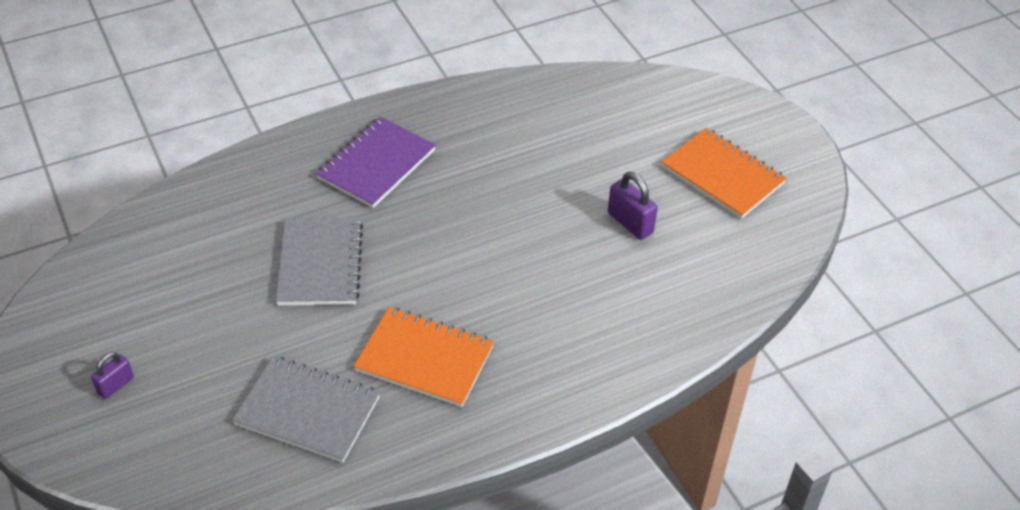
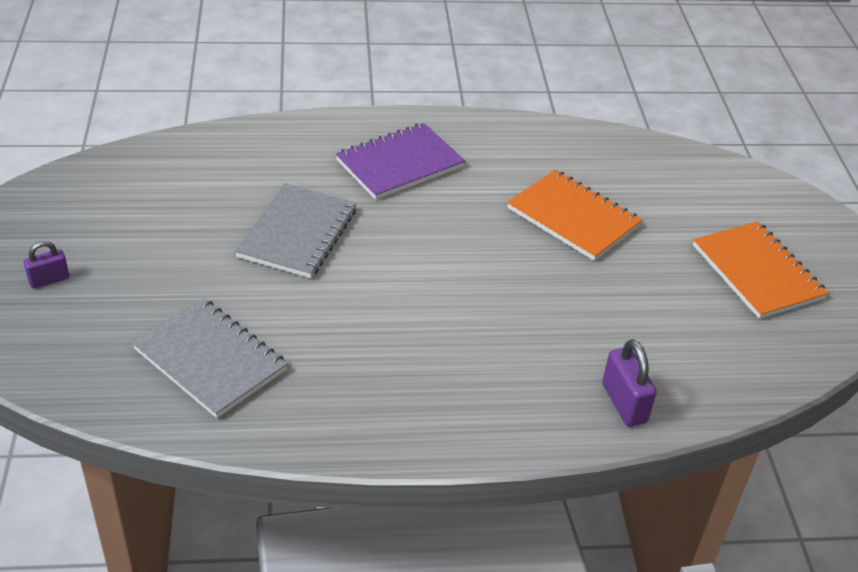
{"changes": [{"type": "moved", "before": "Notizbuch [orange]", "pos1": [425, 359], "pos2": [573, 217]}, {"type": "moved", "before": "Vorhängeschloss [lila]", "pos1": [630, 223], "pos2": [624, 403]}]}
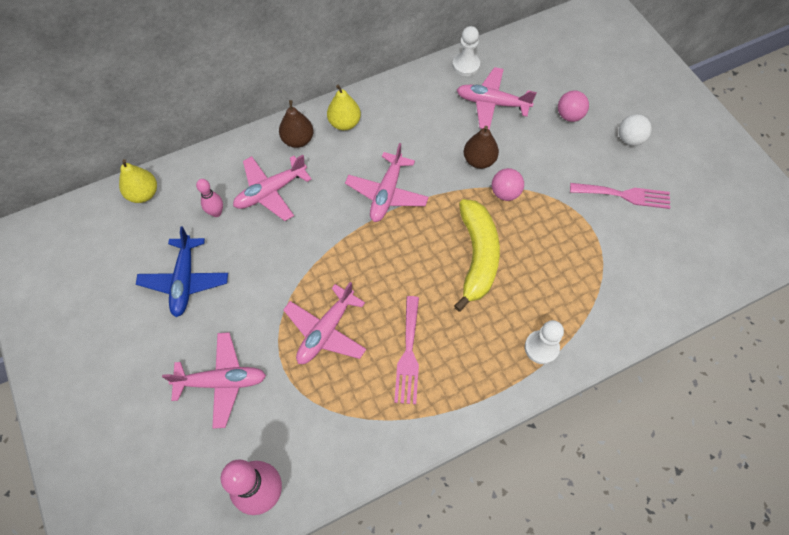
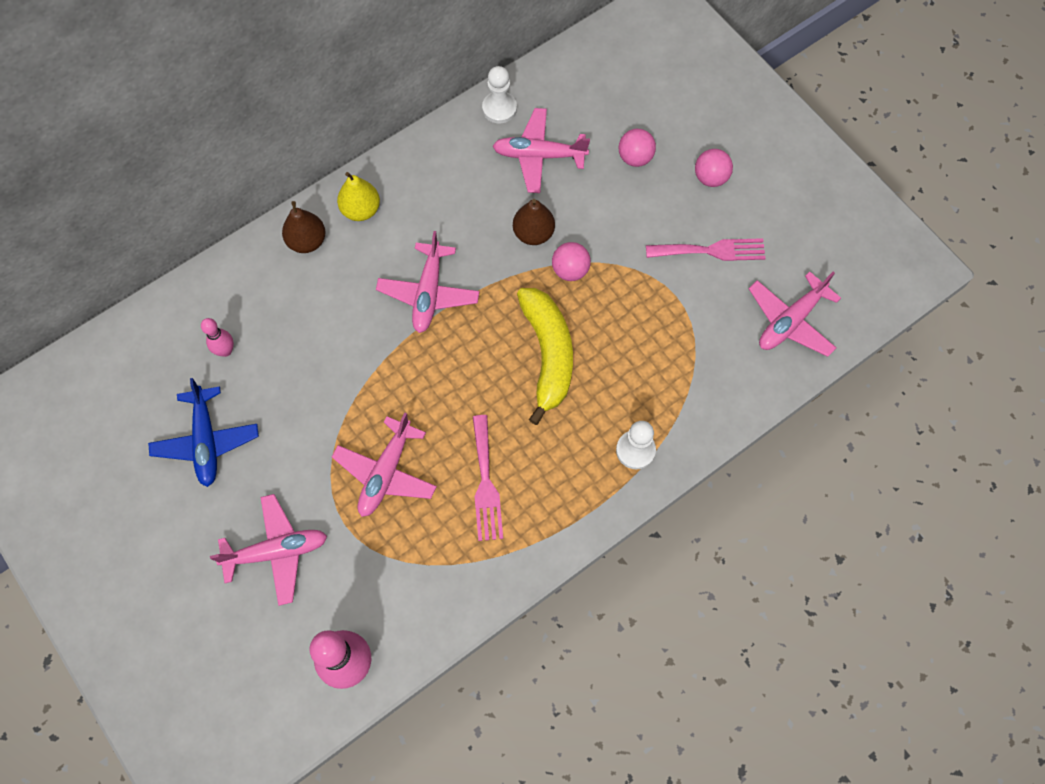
{"changes": [{"type": "removed", "before": "Birne [gelb]", "pos1": [143, 194]}, {"type": "moved", "before": "Flugzeug [rosa]", "pos1": [270, 192], "pos2": [790, 321]}, {"type": "recoloured", "before": "Ball [weiß]", "after": "Ball [rosa]", "pos1": [629, 139], "pos2": [710, 178]}]}
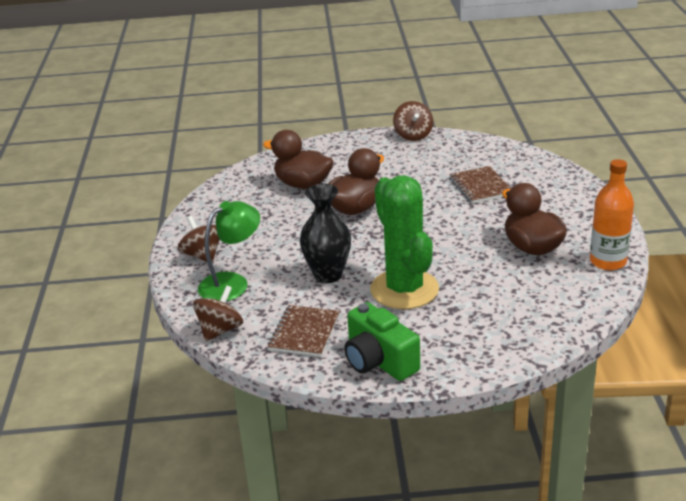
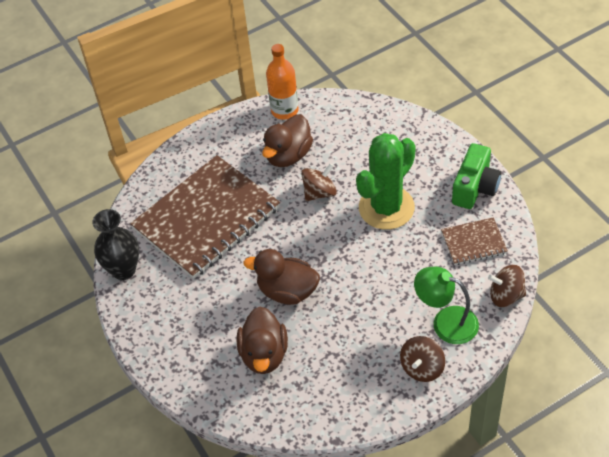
{"changes": [{"type": "moved", "before": "Vase [schwarz]", "pos1": [328, 275], "pos2": [123, 270]}, {"type": "moved", "before": "Kreisel [braun]", "pos1": [413, 135], "pos2": [319, 192]}, {"type": "resized", "before": "Notizbuch [braun]", "pos1": [480, 186], "pos2": [206, 218], "scale": 2.22}]}
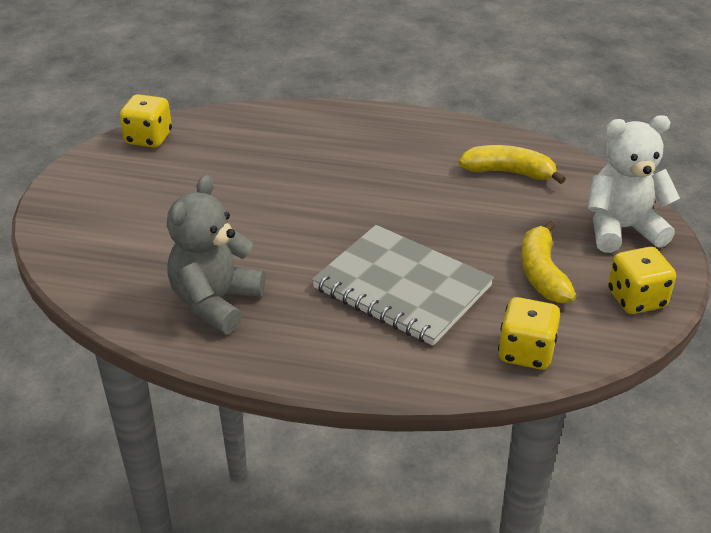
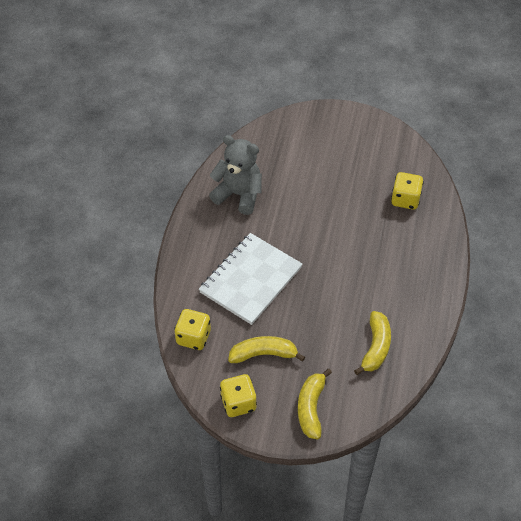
{"changes": [{"type": "moved", "before": "Spielwürfel [gelb]", "pos1": [148, 138], "pos2": [405, 199]}, {"type": "recoloured", "before": "Notizbuch [grau]", "after": "Notizbuch [weiß]", "pos1": [402, 287], "pos2": [250, 280]}, {"type": "replaced", "before": "Teddybär [weiß]", "after": "Banane [gelb]", "pos1": [622, 229], "pos2": [311, 408]}]}
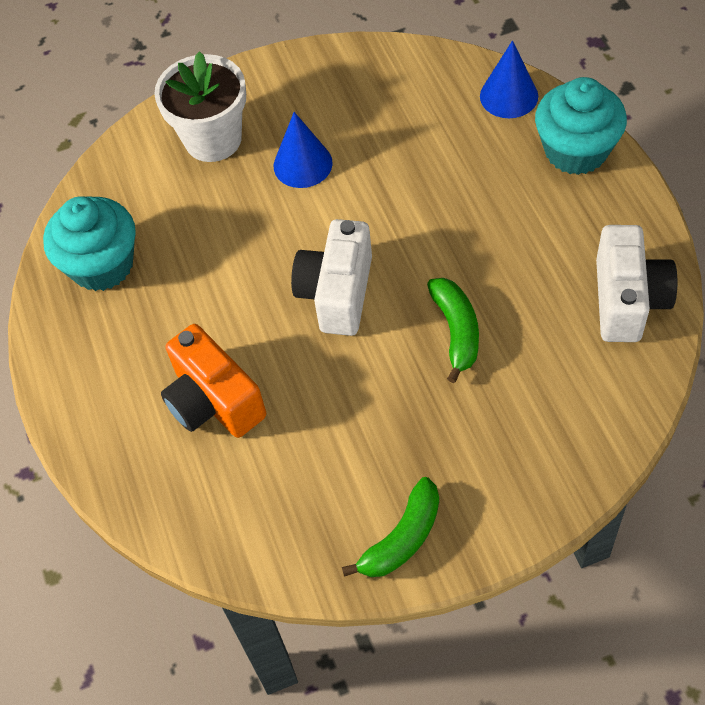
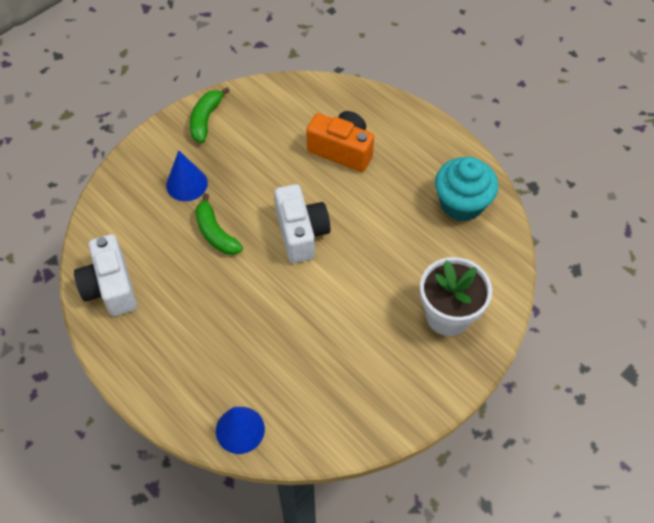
{"changes": [{"type": "moved", "before": "Kegel [blau]", "pos1": [302, 164], "pos2": [187, 184]}, {"type": "removed", "before": "Muffin [türkis]", "pos1": [576, 150]}]}
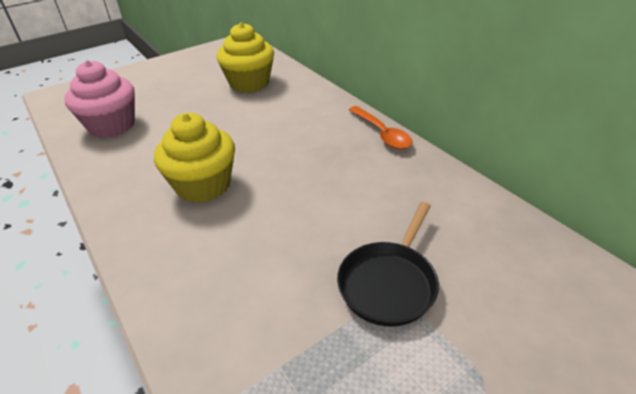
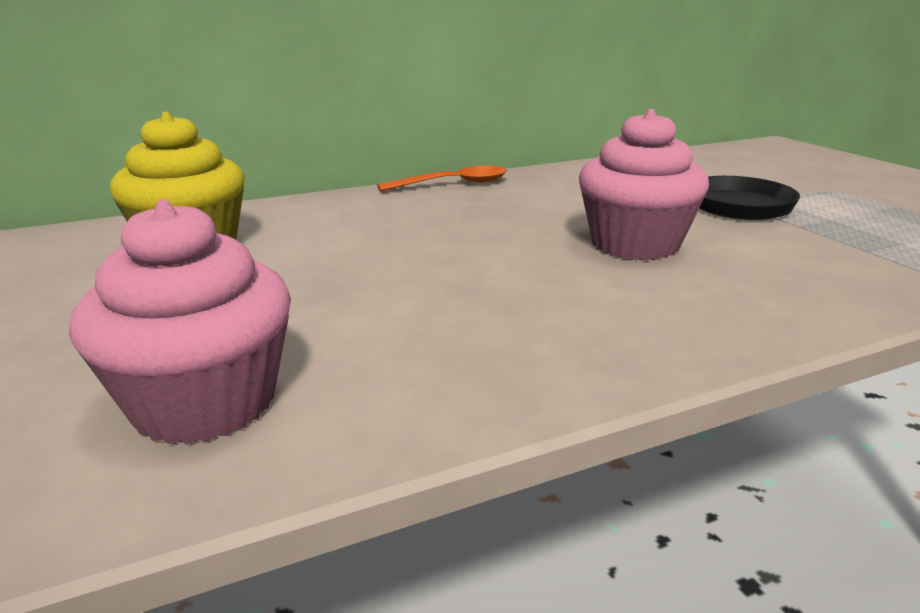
{"changes": [{"type": "removed", "before": "Muffin [gelb]", "pos1": [203, 185]}, {"type": "added", "after": "Muffin [rosa]", "pos2": [634, 244]}]}
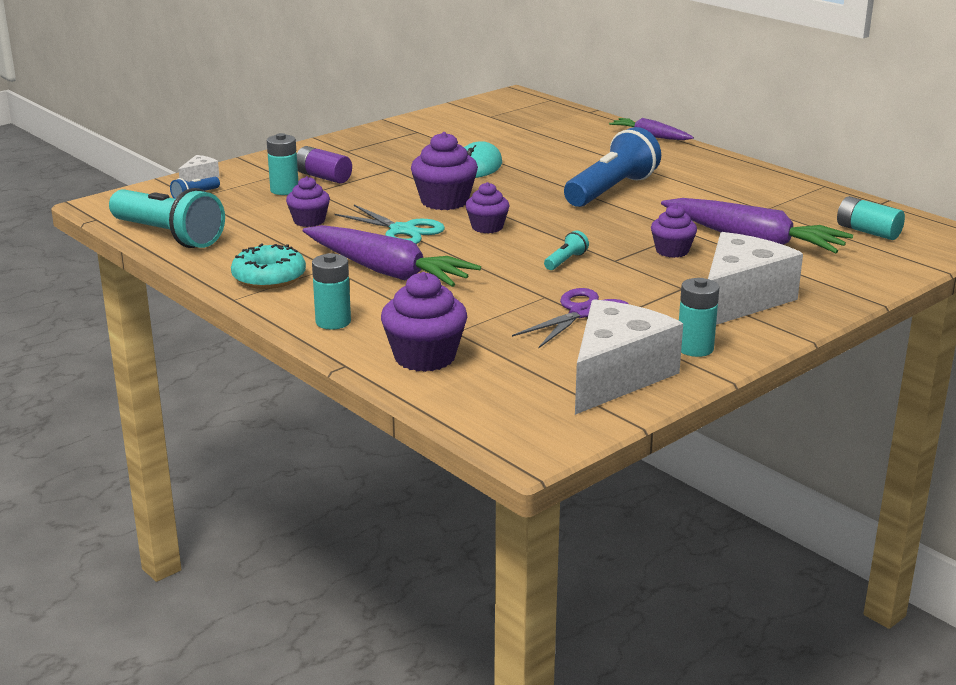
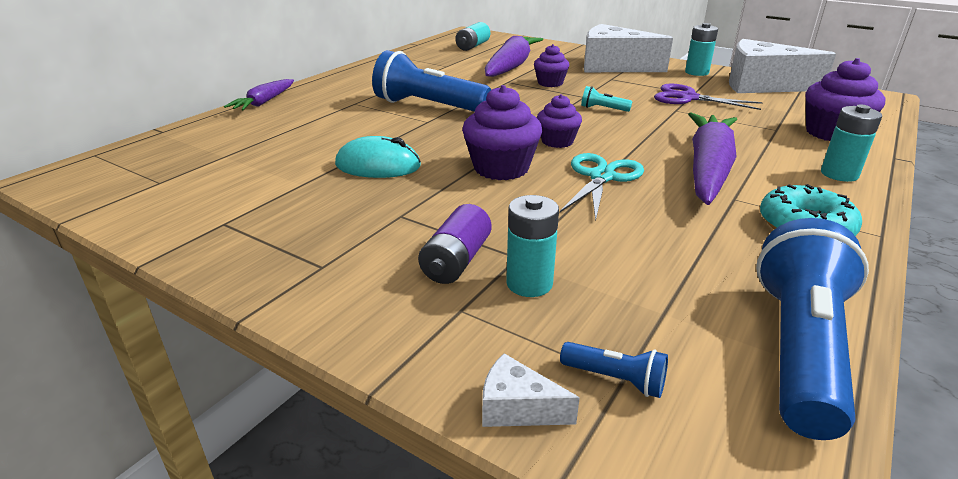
{"changes": [{"type": "recoloured", "before": "Taschenlampe [türkis]", "after": "Taschenlampe [blau]", "pos1": [168, 236], "pos2": [799, 348]}, {"type": "removed", "before": "Muffin [lila]", "pos1": [309, 221]}]}
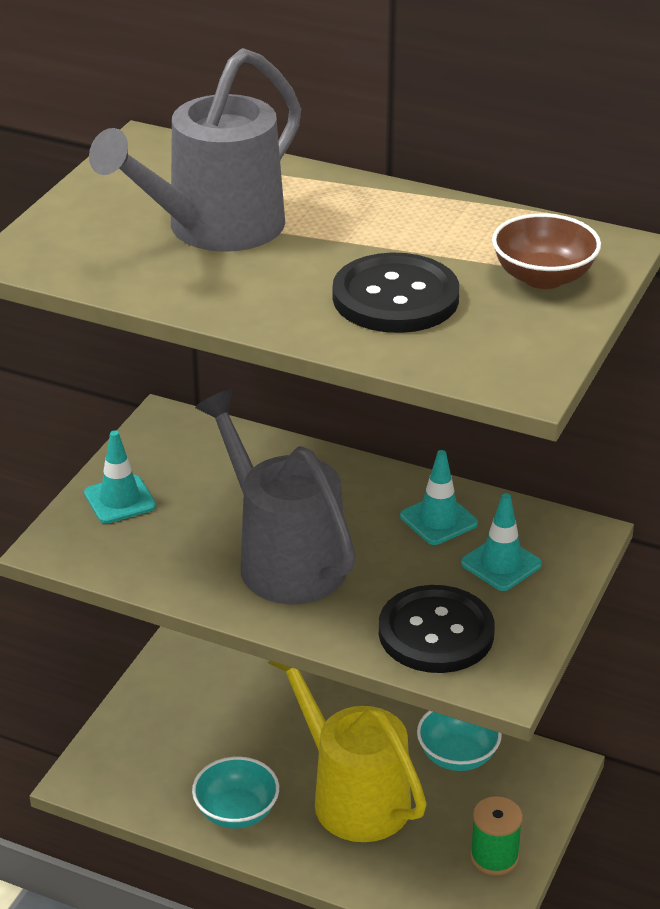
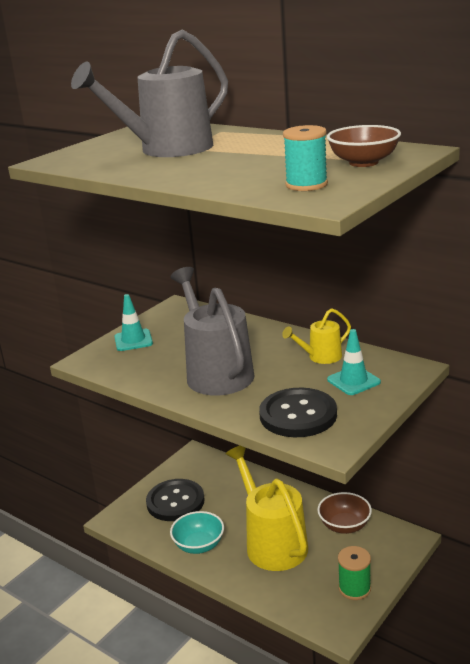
{"changes": [{"type": "moved", "before": "Knopf [schwarz]", "pos1": [395, 297], "pos2": [175, 502]}, {"type": "replaced", "before": "Leitkegel [türkis]", "after": "Gießkanne [gelb]", "pos1": [438, 520], "pos2": [320, 357]}, {"type": "recoloured", "before": "Schüssel [türkis]", "after": "Schüssel [braun]", "pos1": [457, 756], "pos2": [344, 526]}, {"type": "added", "after": "Garnrolle [türkis]", "pos2": [306, 185]}]}
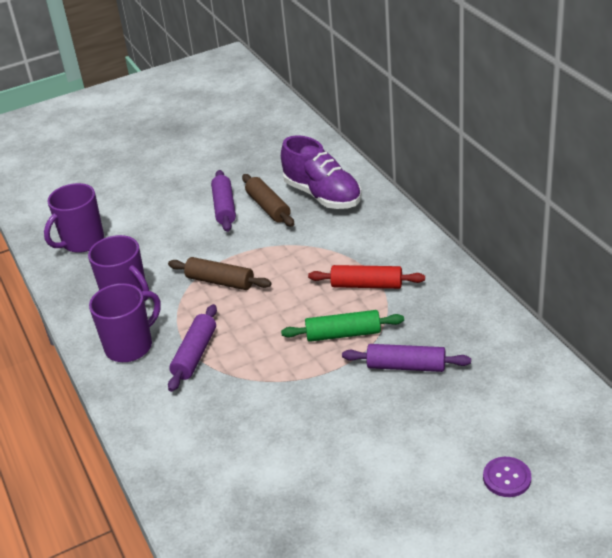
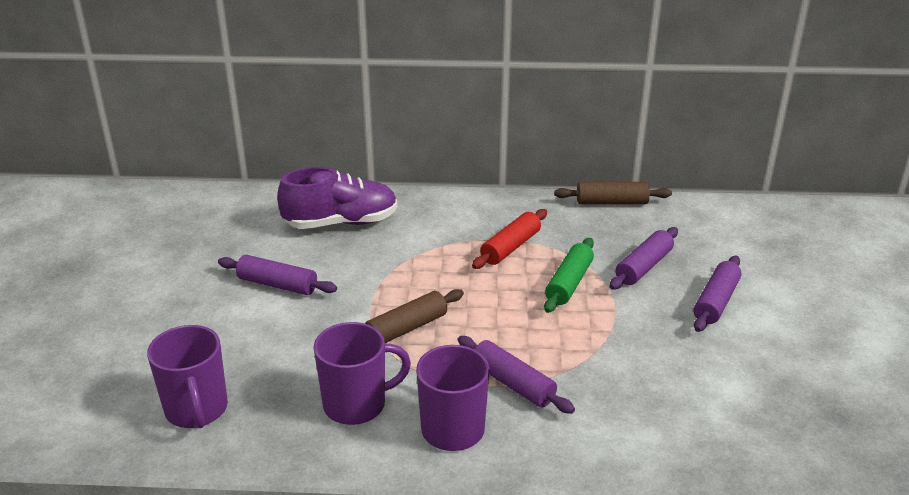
{"changes": [{"type": "moved", "before": "Nudelholz [braun]", "pos1": [268, 207], "pos2": [611, 202]}, {"type": "removed", "before": "Knopf [lila]", "pos1": [507, 478]}, {"type": "added", "after": "Nudelholz [lila]", "pos2": [715, 302]}]}
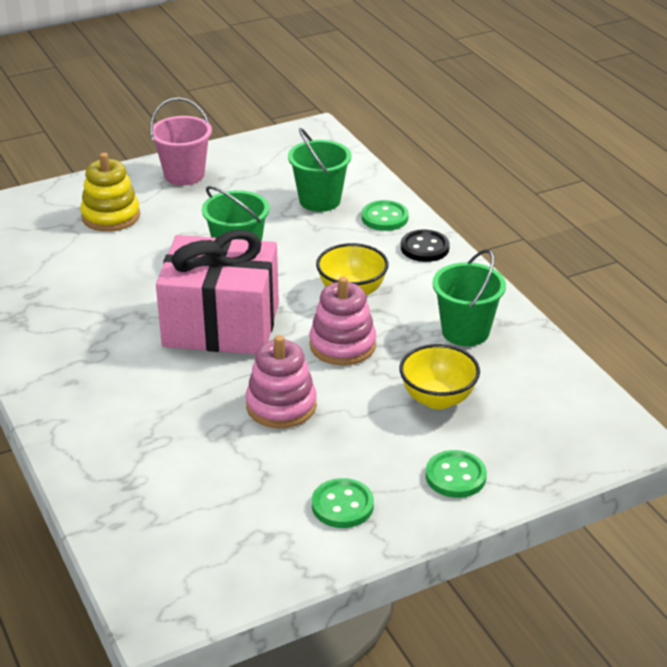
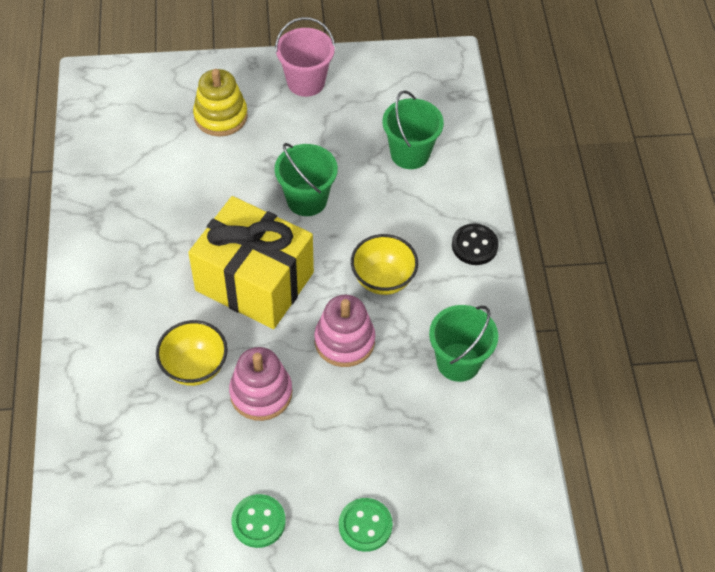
{"changes": [{"type": "recoloured", "before": "Geschenk [rosa]", "after": "Geschenk [gelb]", "pos1": [221, 325], "pos2": [254, 281]}, {"type": "removed", "before": "Knopf [grün]", "pos1": [384, 218]}, {"type": "moved", "before": "Schüssel [gelb]", "pos1": [437, 399], "pos2": [195, 367]}]}
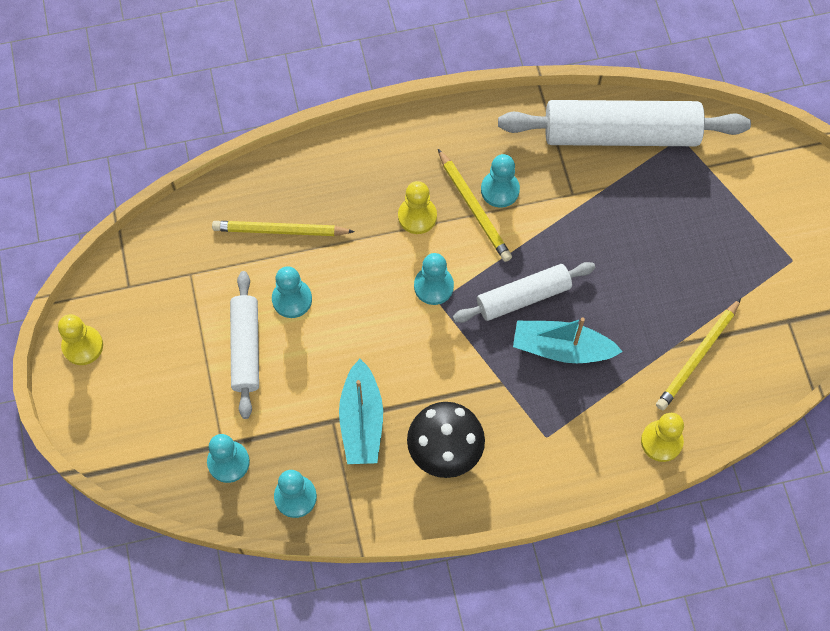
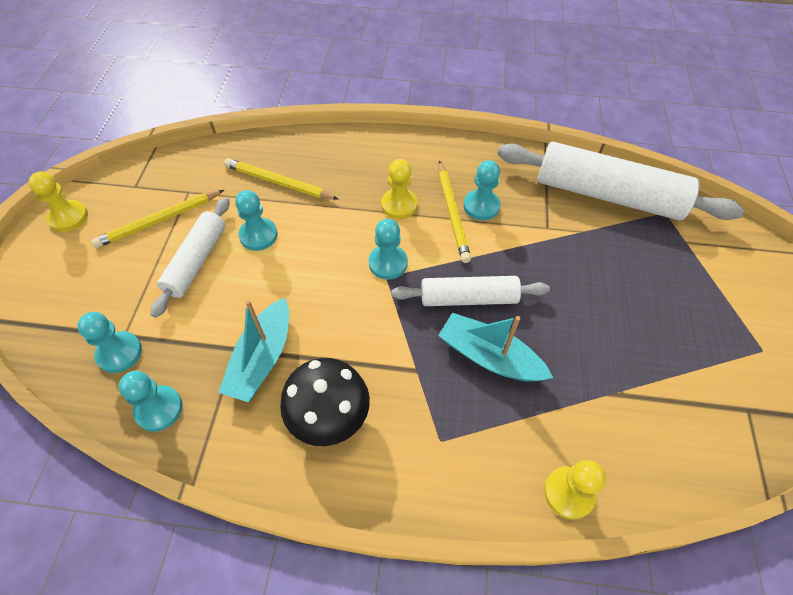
{"changes": [{"type": "moved", "before": "Bleistift [gelb]", "pos1": [697, 356], "pos2": [159, 220]}]}
